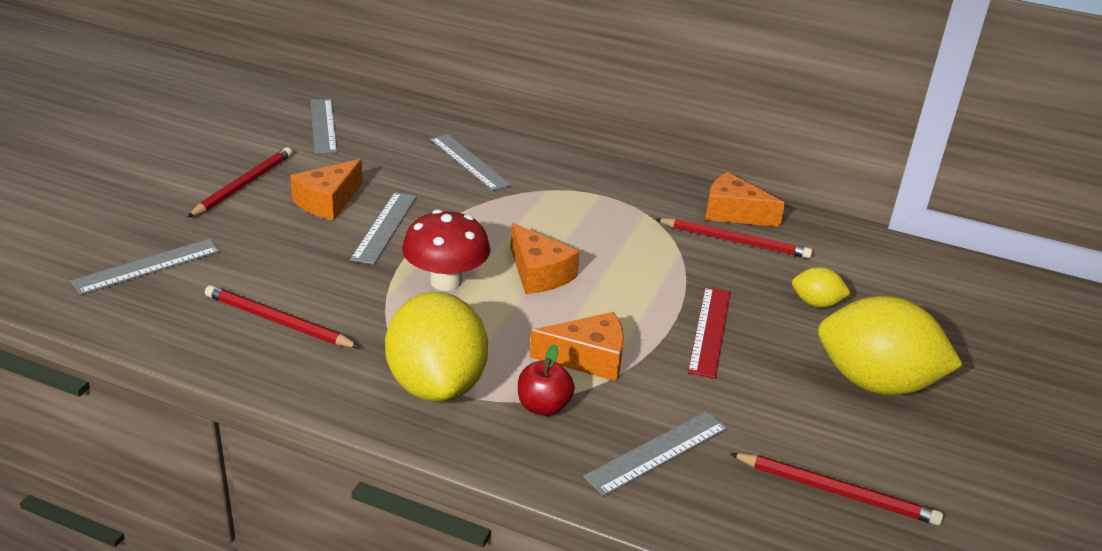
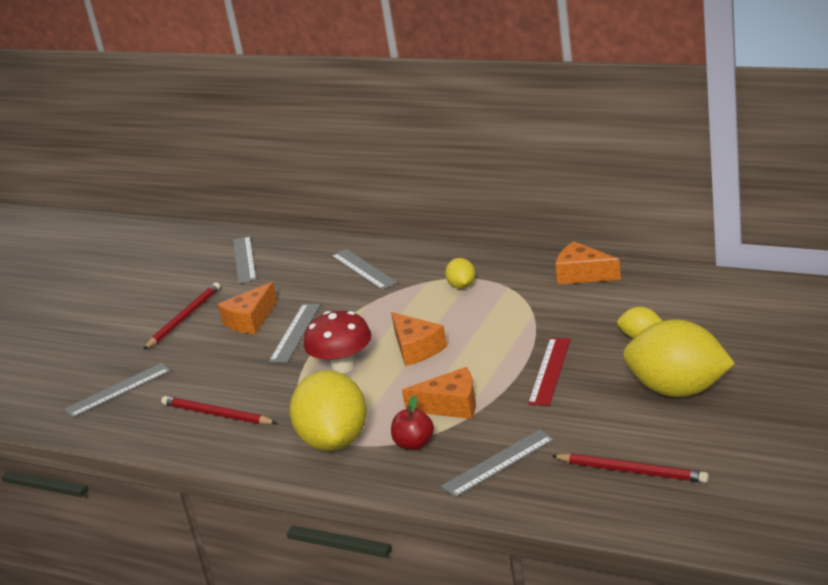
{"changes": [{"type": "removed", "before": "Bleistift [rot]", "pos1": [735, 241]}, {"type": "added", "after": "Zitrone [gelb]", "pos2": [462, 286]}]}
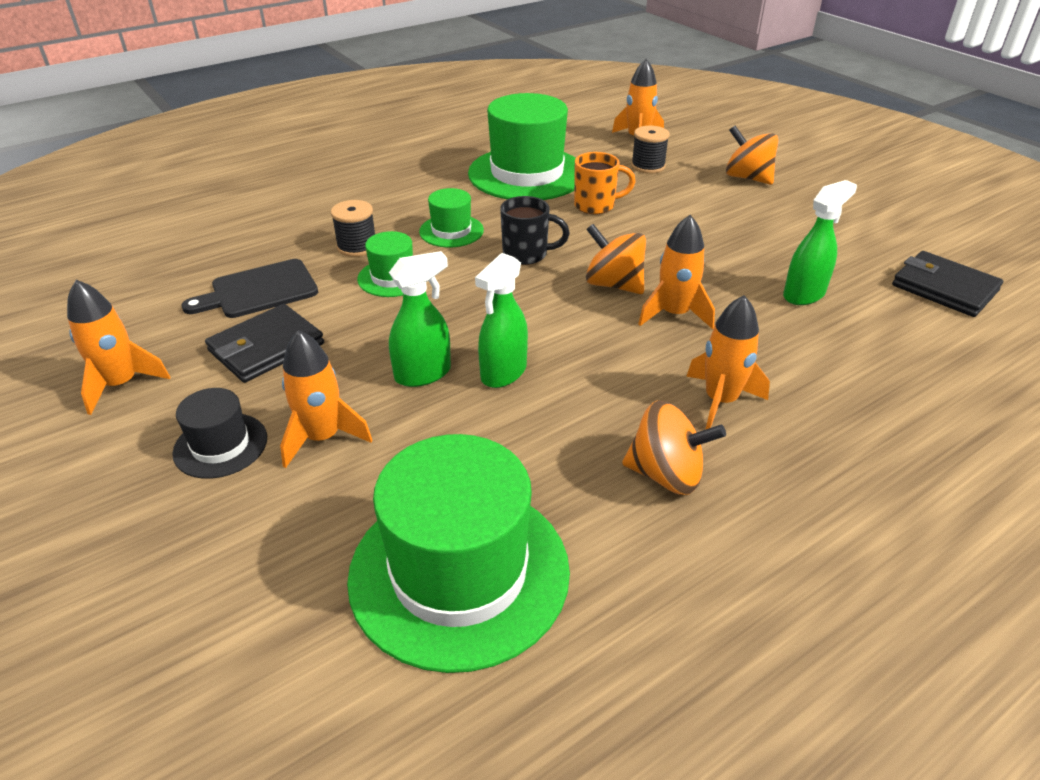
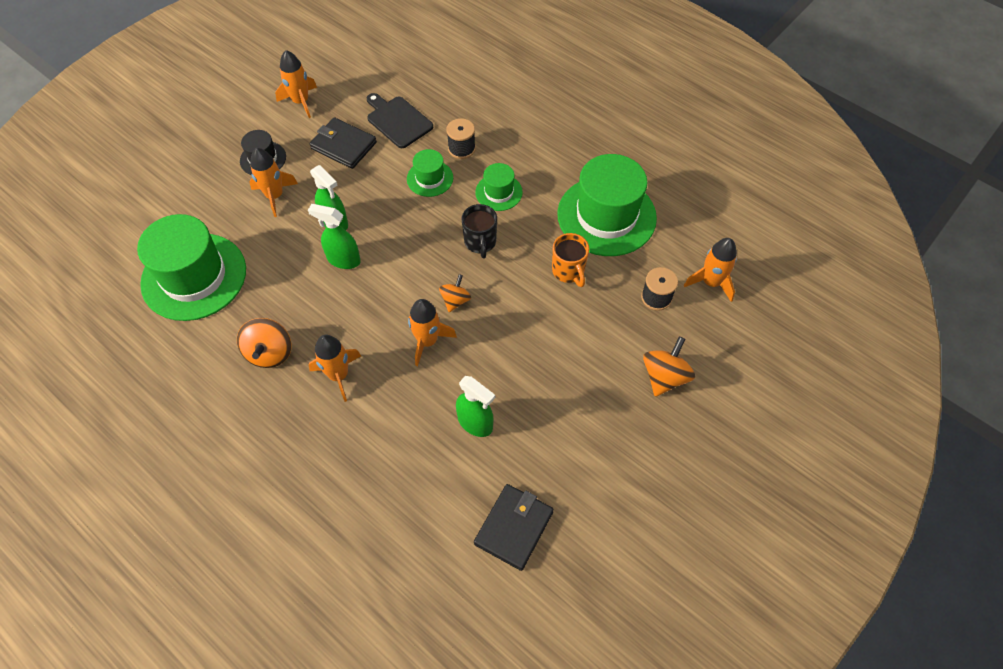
{"changes": [{"type": "resized", "before": "Kreisel [orange]", "pos1": [613, 284], "pos2": [455, 300], "scale": 0.65}]}
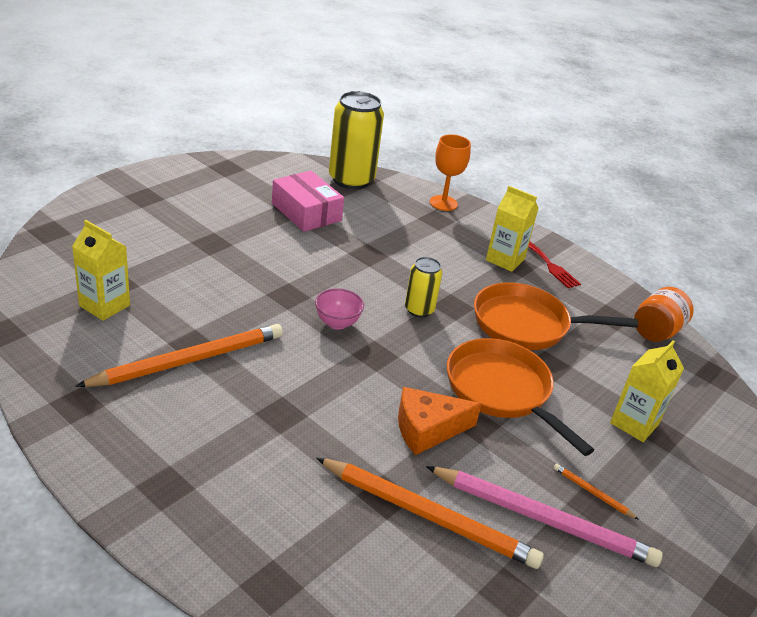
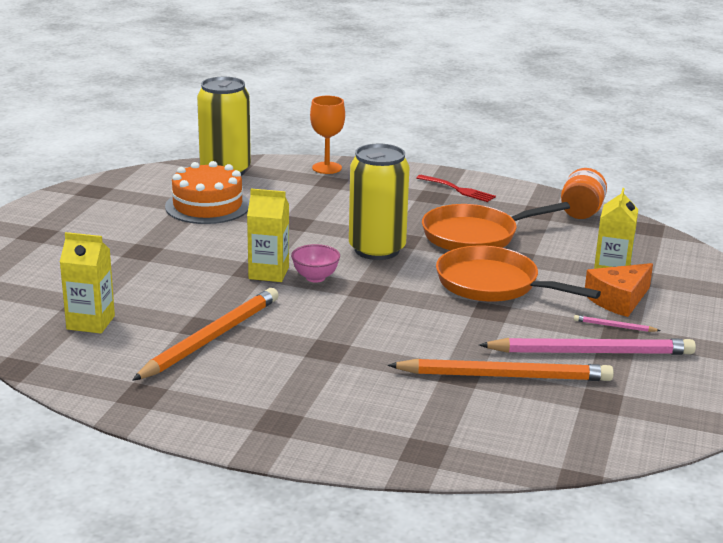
{"changes": [{"type": "replaced", "before": "Schachtel [rosa]", "after": "Kuchen [orange]", "pos1": [306, 212], "pos2": [207, 206]}, {"type": "moved", "before": "Käse [orange]", "pos1": [427, 429], "pos2": [618, 300]}, {"type": "resized", "before": "Dose [gelb]", "pos1": [419, 310], "pos2": [377, 250], "scale": 1.88}, {"type": "moved", "before": "Getränkekarton [gelb]", "pos1": [505, 260], "pos2": [268, 273]}, {"type": "recoloured", "before": "Bleistift [orange]", "after": "Bleistift [rosa]", "pos1": [593, 493], "pos2": [614, 326]}]}
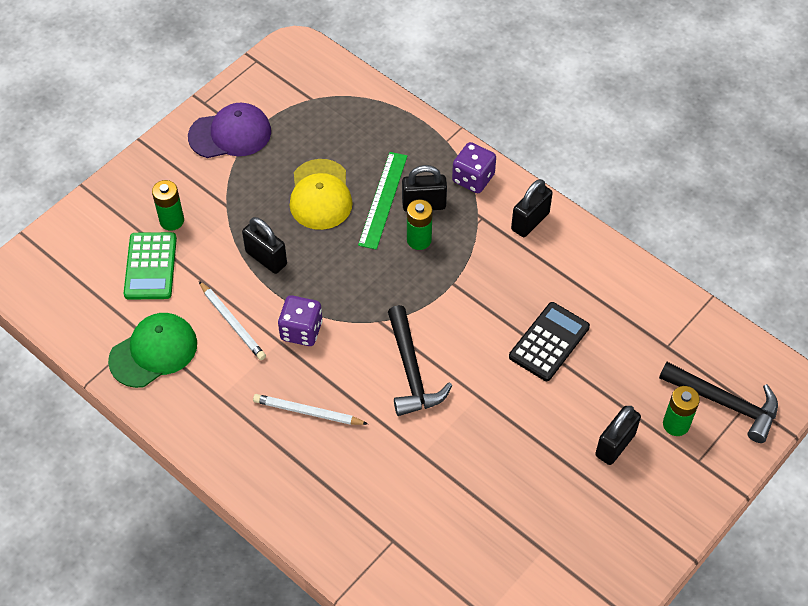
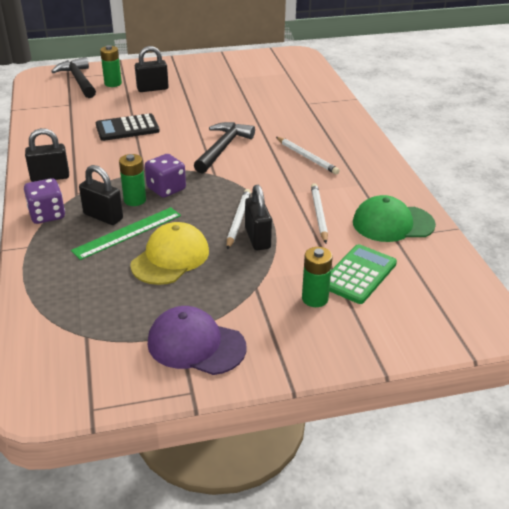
{"changes": [{"type": "moved", "before": "Spielwürfel [lila]", "pos1": [301, 330], "pos2": [166, 189]}, {"type": "added", "after": "Bleistift [weiß]", "pos2": [238, 220]}]}
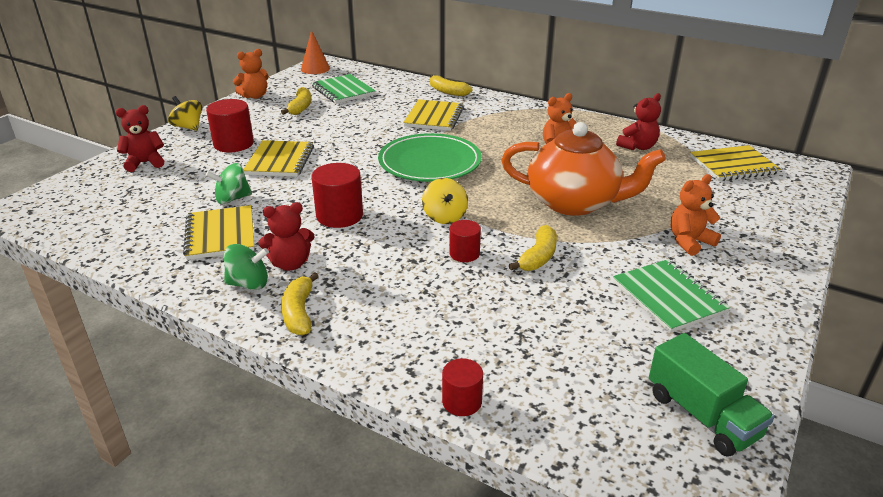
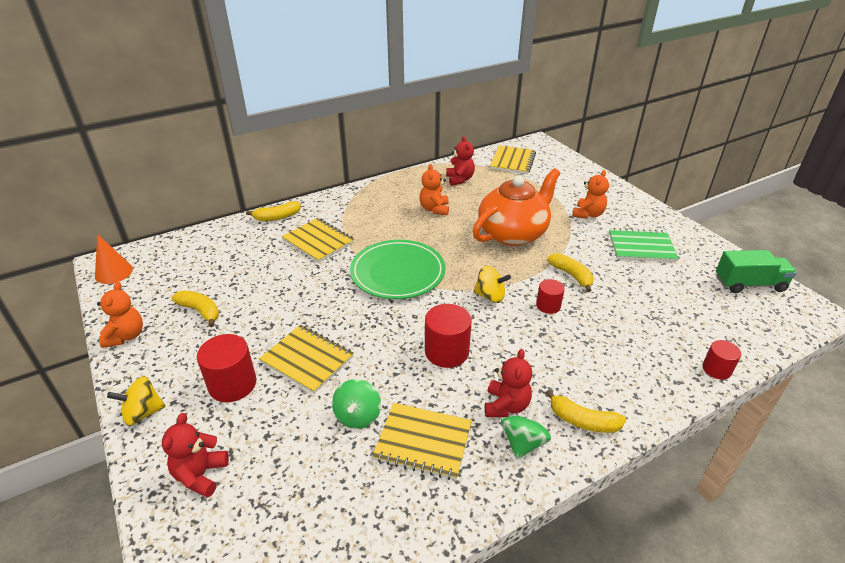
{"changes": [{"type": "removed", "before": "Notizbuch [grün]", "pos1": [343, 91]}, {"type": "turned", "before": "Teddybär [orange]", "pos1": [689, 242], "pos2": [588, 214], "turn": -150}]}
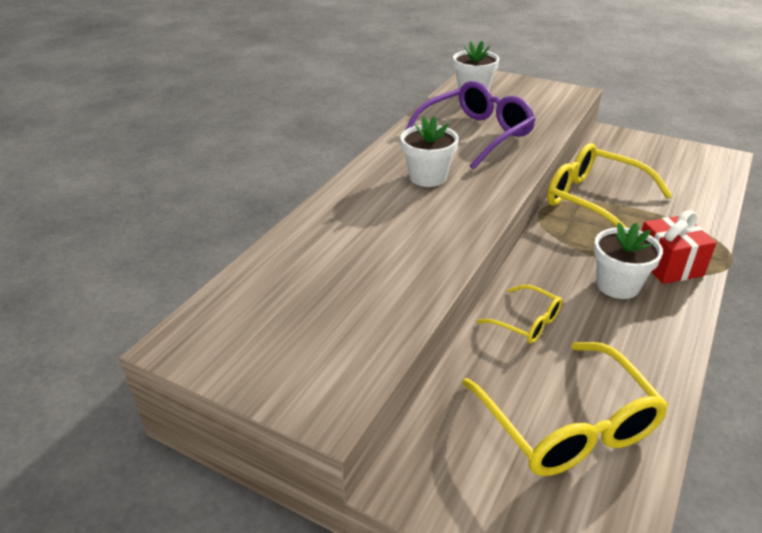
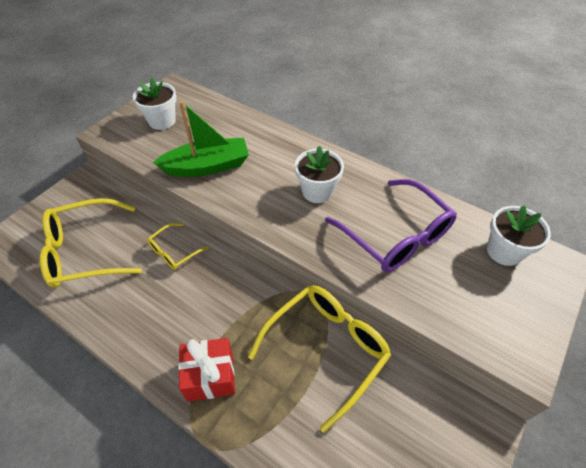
{"changes": [{"type": "moved", "before": "Blumentopf [weiß]", "pos1": [617, 285], "pos2": [162, 121]}, {"type": "added", "after": "Boot [grün]", "pos2": [207, 166]}]}
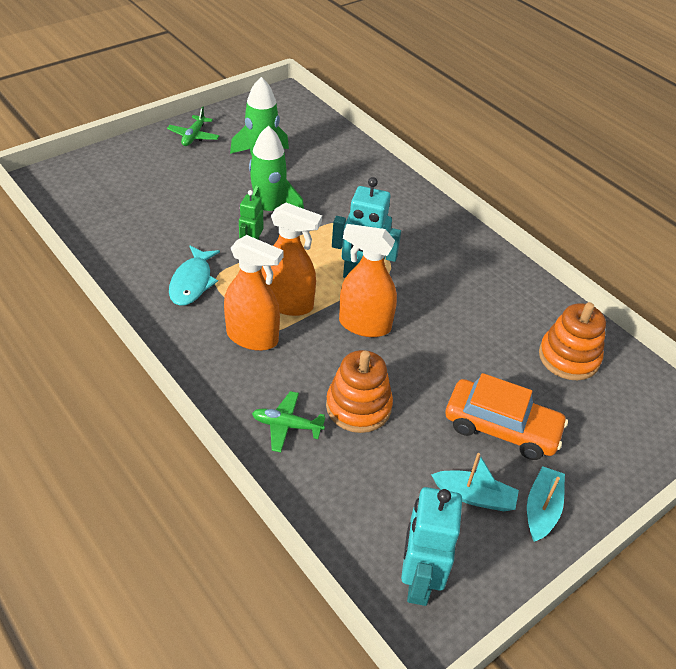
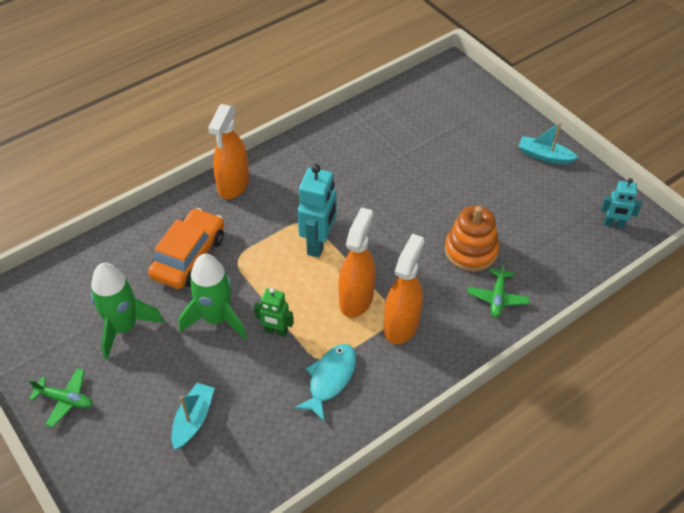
{"changes": [{"type": "turned", "before": "Fisch [türkis]", "pos1": [192, 282], "pos2": [330, 379], "turn": -75}, {"type": "moved", "before": "Sprühflasche [orange]", "pos1": [364, 325], "pos2": [233, 185]}, {"type": "resized", "before": "Roboter [türkis]", "pos1": [418, 581], "pos2": [614, 224], "scale": 0.6}, {"type": "moved", "before": "Boot [türkis]", "pos1": [474, 496], "pos2": [193, 419]}, {"type": "moved", "before": "Auto [orange]", "pos1": [501, 427], "pos2": [189, 256]}, {"type": "removed", "before": "Stapelspielzeug [orange]", "pos1": [568, 357]}]}
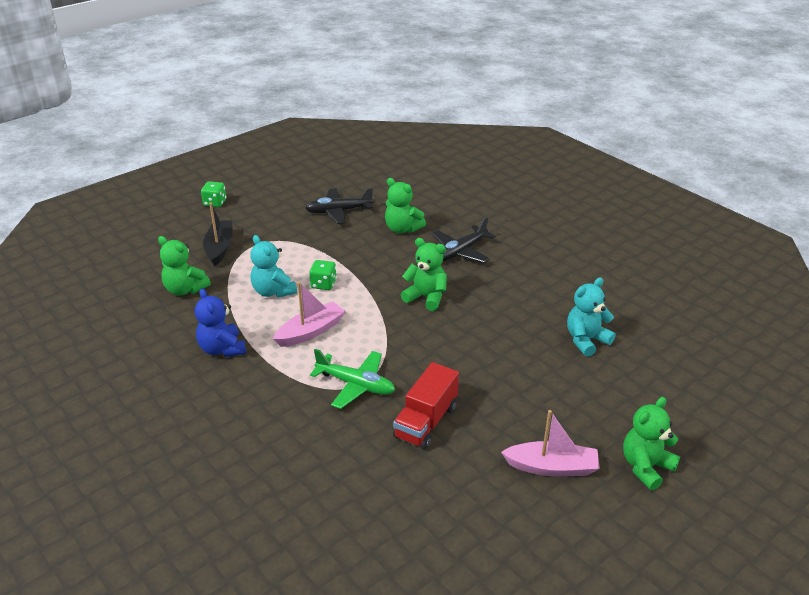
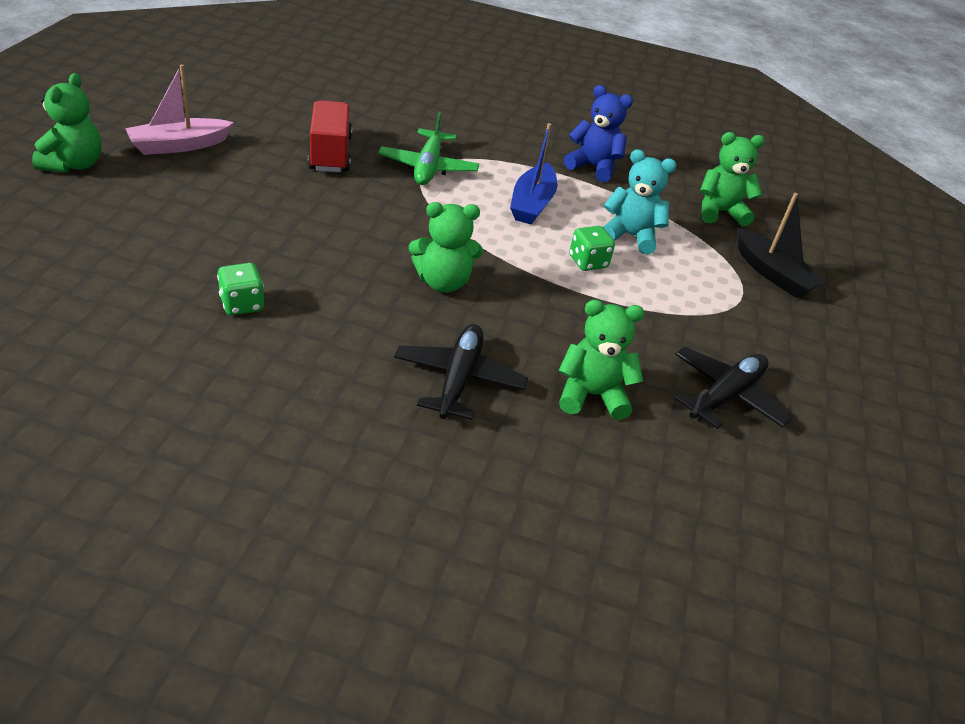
{"changes": [{"type": "moved", "before": "Spielwürfel [grün]", "pos1": [215, 203], "pos2": [242, 304]}, {"type": "recoloured", "before": "Boot [rosa]", "after": "Boot [blau]", "pos1": [311, 331], "pos2": [532, 204]}, {"type": "turned", "before": "Flugzeug [grün]", "pos1": [356, 385], "pos2": [428, 167], "turn": -75}, {"type": "removed", "before": "Teddybär [türkis]", "pos1": [586, 340]}]}
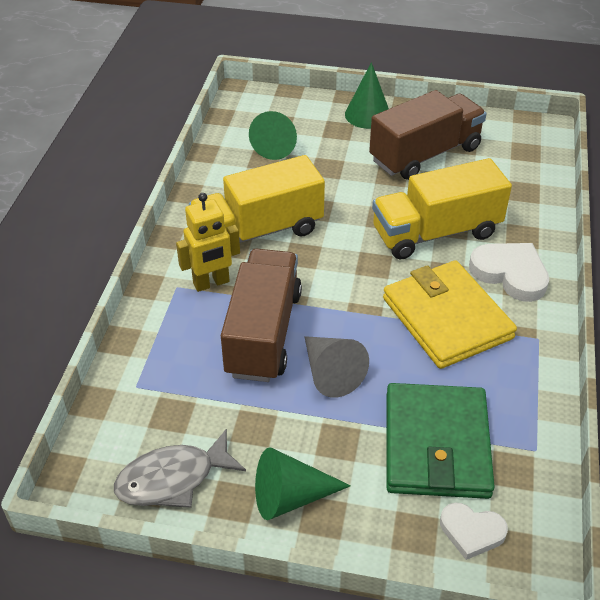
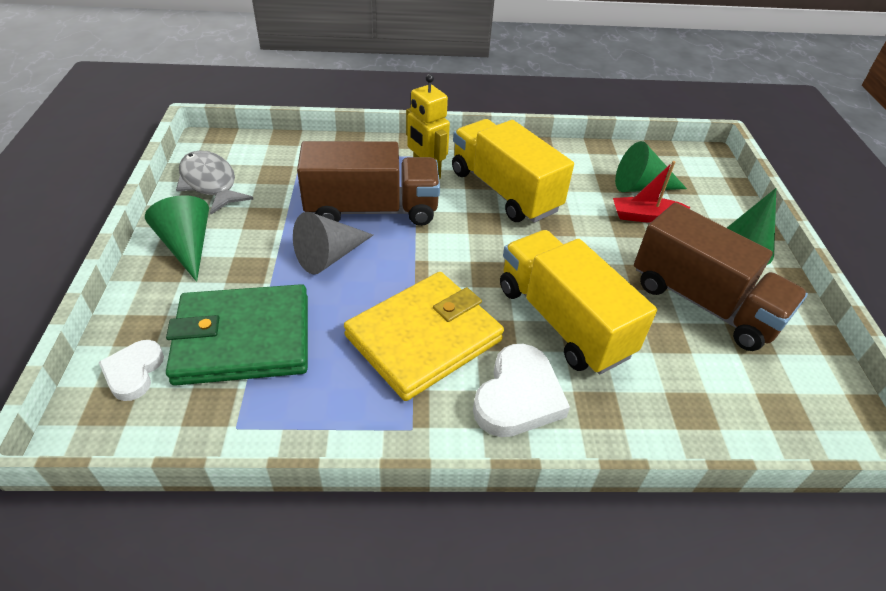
{"changes": [{"type": "added", "after": "Boot [rot]", "pos2": [645, 216]}]}
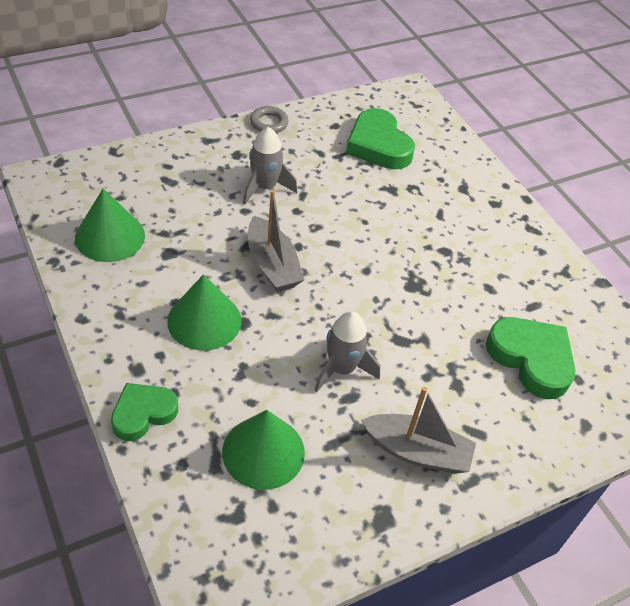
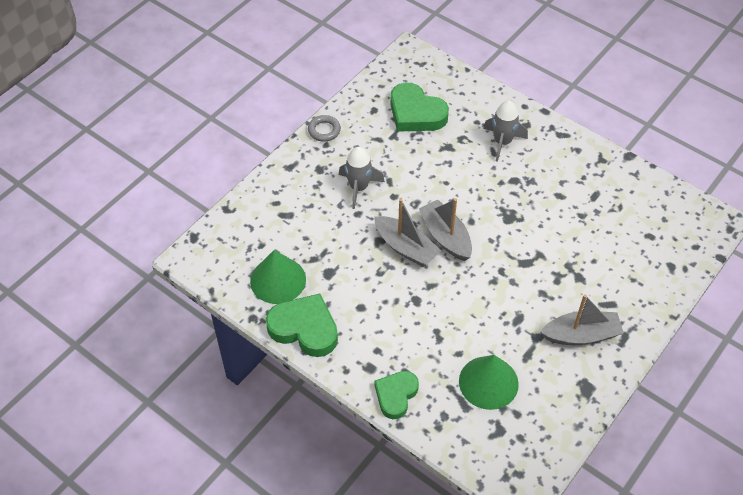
{"changes": [{"type": "removed", "before": "Kegel [grün]", "pos1": [204, 320]}, {"type": "moved", "before": "Rakete [grau]", "pos1": [342, 369], "pos2": [502, 142]}, {"type": "moved", "before": "Herz [grün]", "pos1": [531, 359], "pos2": [304, 328]}, {"type": "added", "after": "Boot [grau]", "pos2": [446, 236]}]}
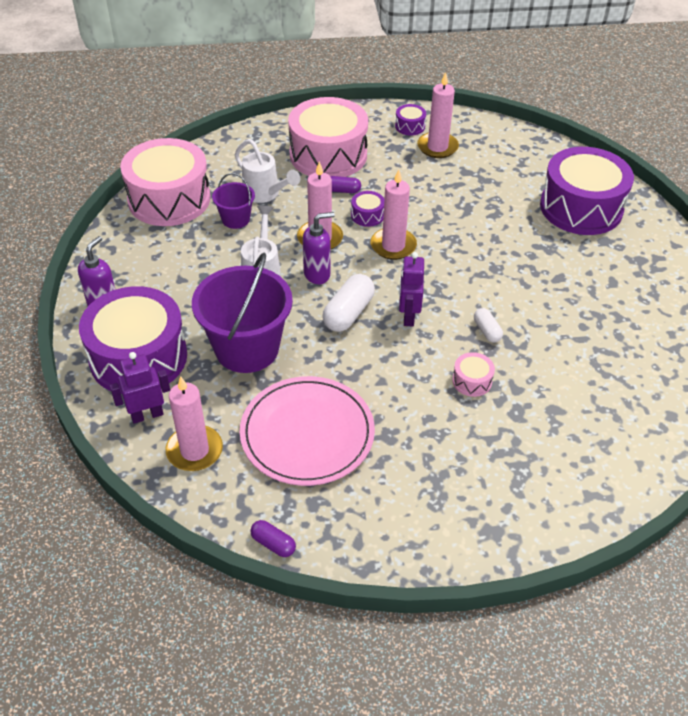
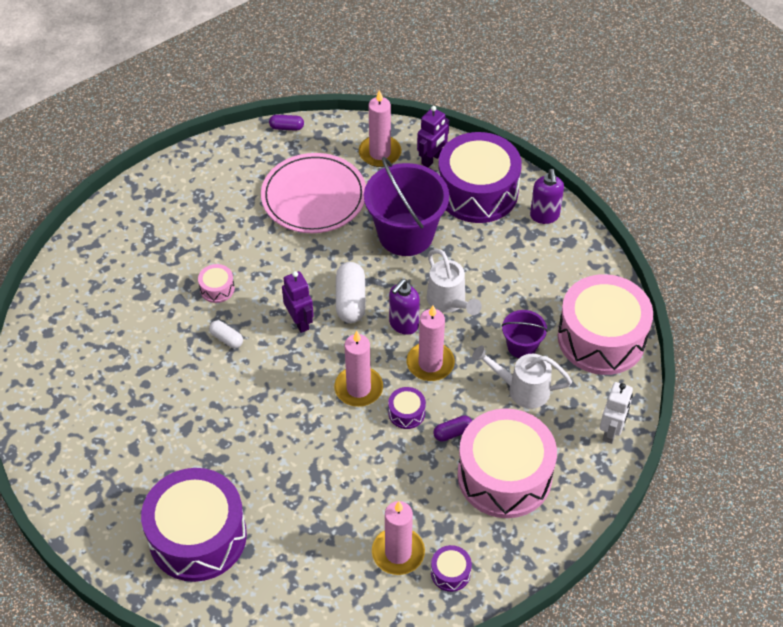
{"changes": [{"type": "added", "after": "Roboter [weiß]", "pos2": [611, 431]}]}
